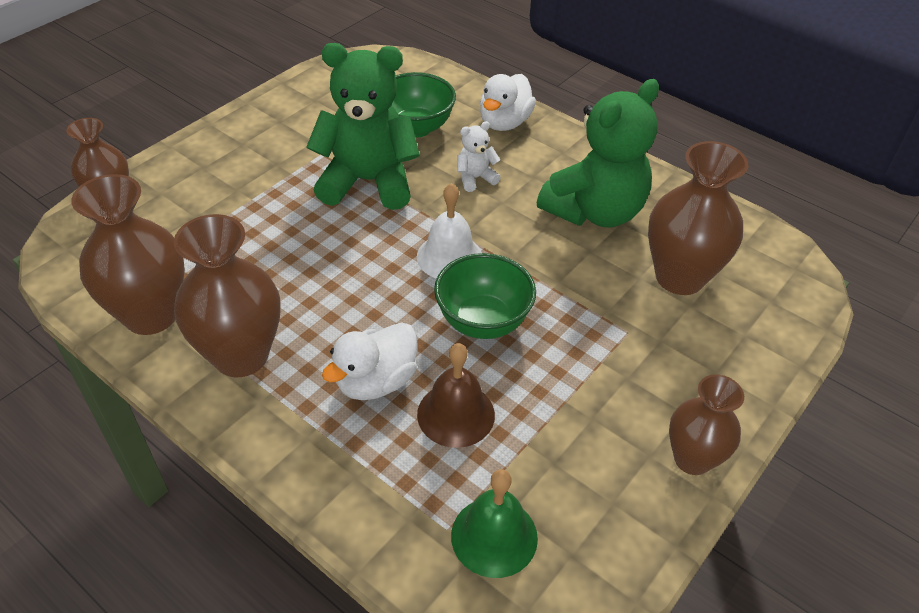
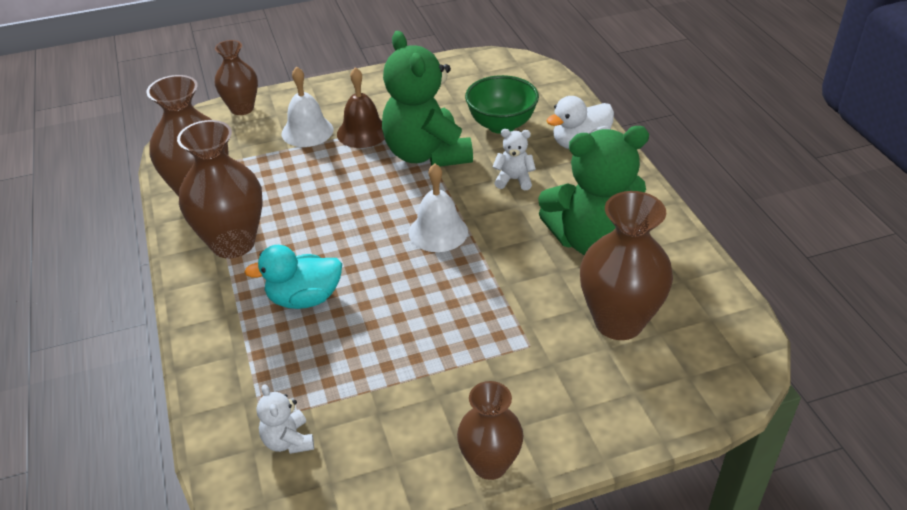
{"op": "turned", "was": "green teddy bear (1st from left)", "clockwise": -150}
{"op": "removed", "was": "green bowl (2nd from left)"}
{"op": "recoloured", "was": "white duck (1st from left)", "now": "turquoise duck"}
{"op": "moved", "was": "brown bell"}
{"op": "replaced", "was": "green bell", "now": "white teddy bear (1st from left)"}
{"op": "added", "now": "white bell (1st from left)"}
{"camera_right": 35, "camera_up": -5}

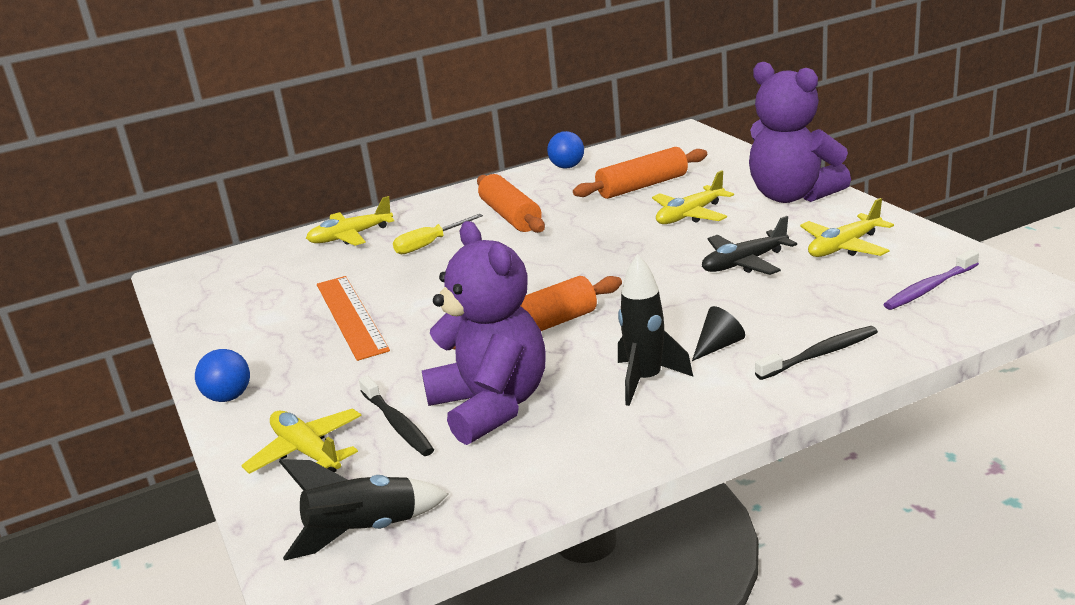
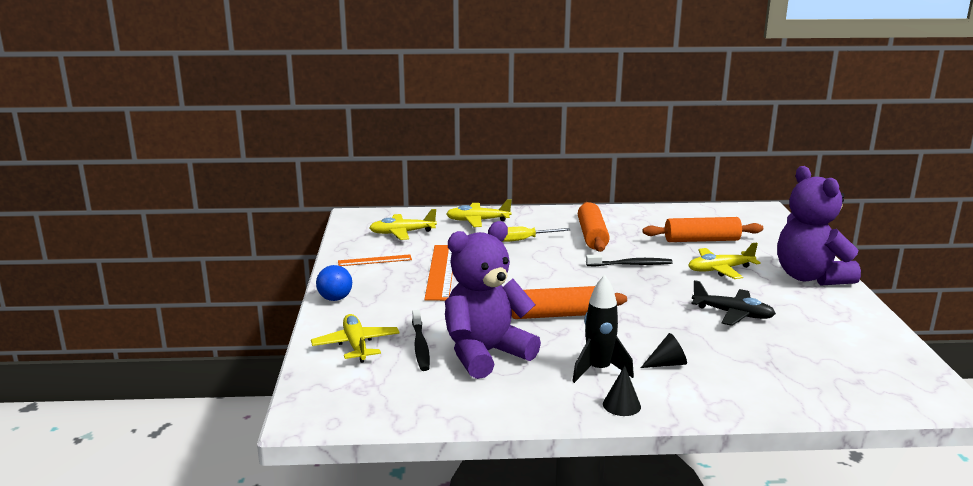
{"op": "removed", "was": "blue ball (2nd from left)"}
{"op": "moved", "was": "yellow plane (4th from left in the first image)", "now": "yellow plane (2nd from left)"}
{"op": "turned", "was": "black plane", "clockwise": -150}
{"op": "turned", "was": "purple teddy bear (1st from left)", "clockwise": -120}
{"op": "removed", "was": "purple toothbrush"}
{"op": "moved", "was": "black toothbrush (2nd from left)"}
{"op": "removed", "was": "black rocket (1st from left)"}
{"op": "added", "now": "orange ruler (1st from left)"}
{"op": "added", "now": "black cone (1st from left)"}
{"camera_right": 20, "camera_up": -5}

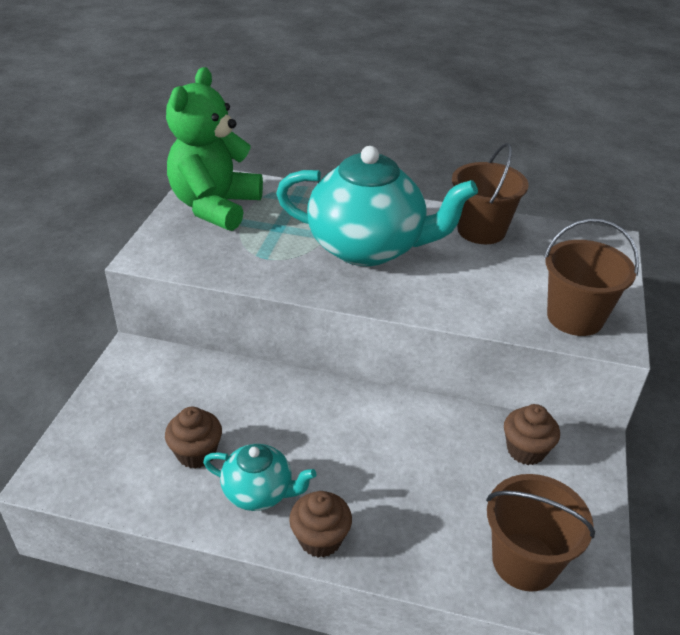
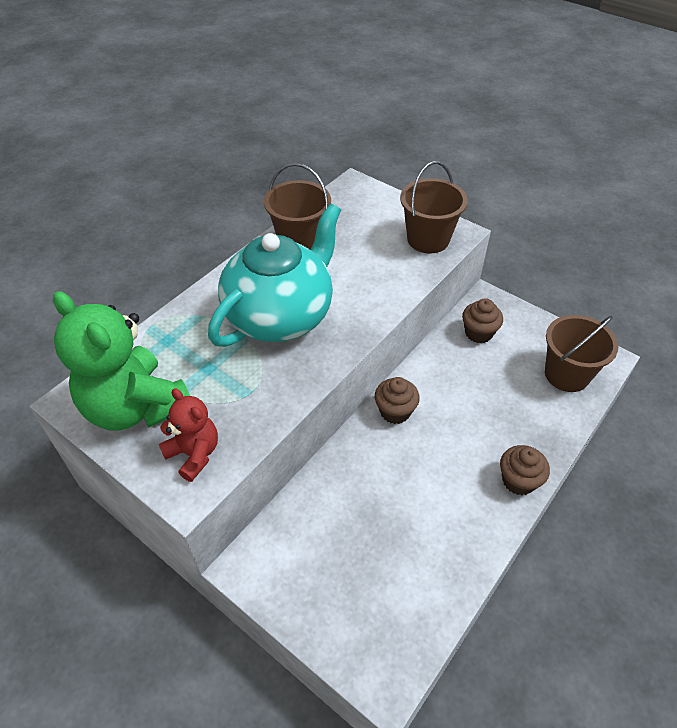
{"op": "moved", "was": "brown cupcake (1st from left)"}
{"op": "removed", "was": "turquoise teapot (1st from left)"}
{"op": "added", "now": "red teddy bear"}
{"camera_right": -65, "camera_up": 10}

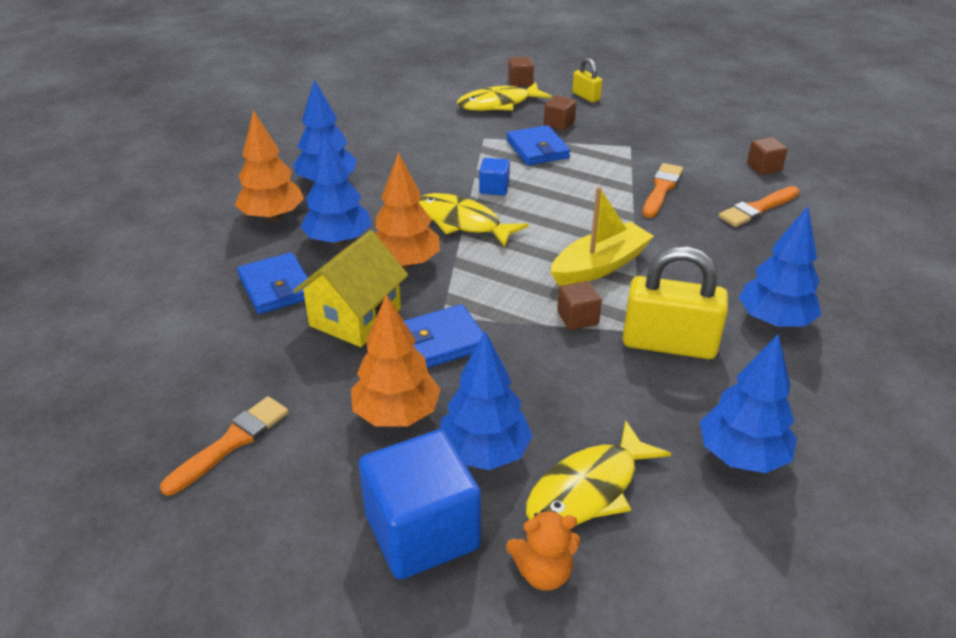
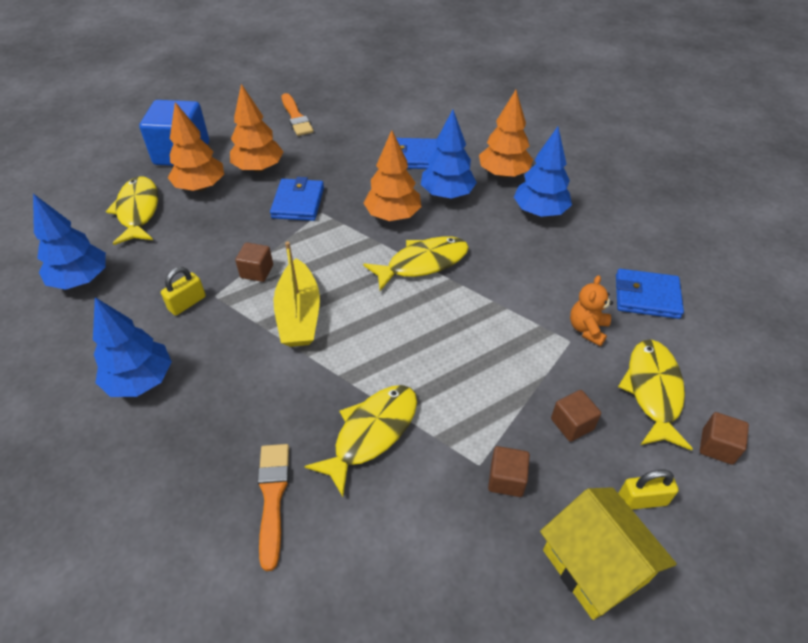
{"op": "moved", "was": "blue wallet (3rd from left)"}
{"op": "moved", "was": "brown cube (4th from left in the first image)", "now": "brown cube (2nd from left)"}
{"op": "removed", "was": "blue cube (2nd from left)"}
{"op": "replaced", "was": "orange brush (2nd from left)", "now": "yellow fish (2nd from left)"}
{"op": "moved", "was": "yellow house"}
{"op": "resized", "was": "yellow padlock (2nd from left in the first image)", "ratio": 0.51}
{"op": "recoloured", "was": "blue tree (3rd from left)", "now": "orange tree (1st from left)"}
{"op": "moved", "was": "orange teddy bear"}
{"camera_right": 120, "camera_up": 10}

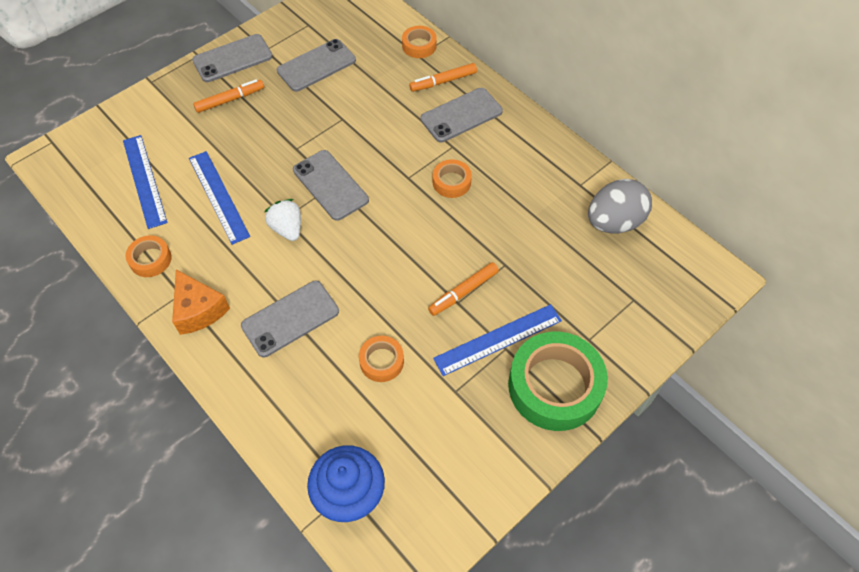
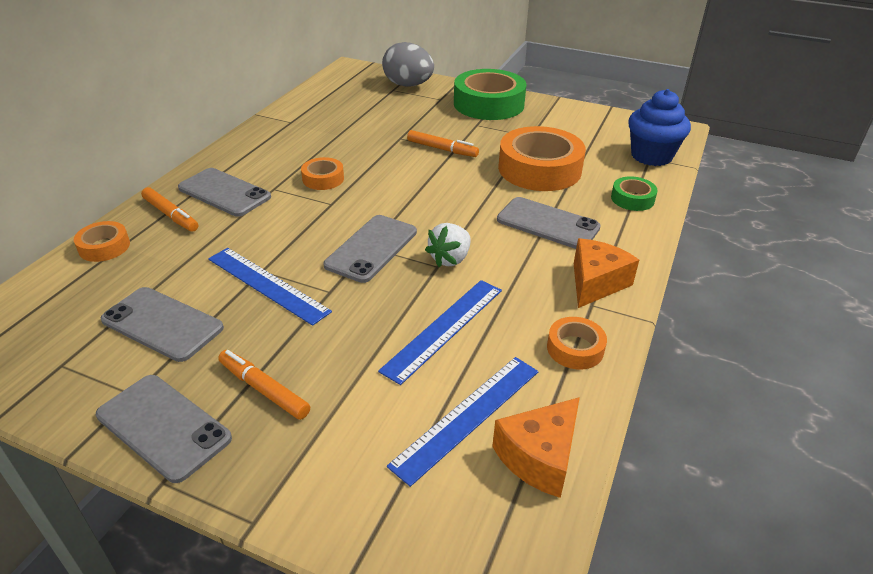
{"op": "moved", "was": "grey egg"}
{"op": "moved", "was": "blue ruler (3rd from left in the first image)", "now": "blue ruler (1st from left)"}
{"op": "resized", "was": "orange tape (2nd from left in the first image)", "ratio": 2.07}
{"op": "added", "now": "green tape (2nd from left)"}
{"op": "added", "now": "orange cheese (1st from left)"}
{"camera_right": -115, "camera_up": -20}

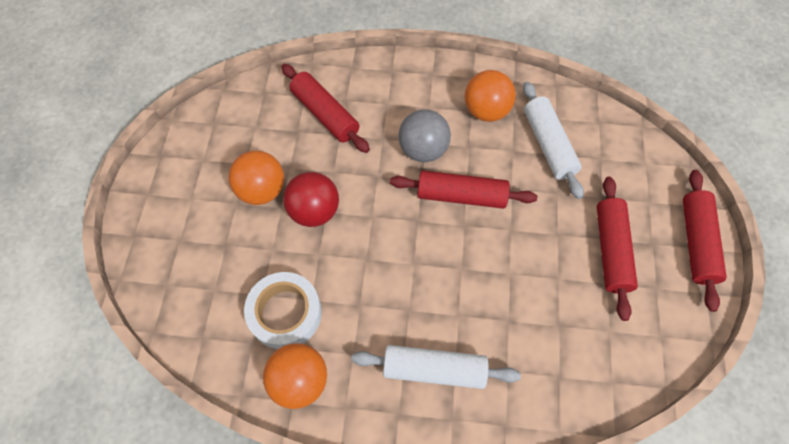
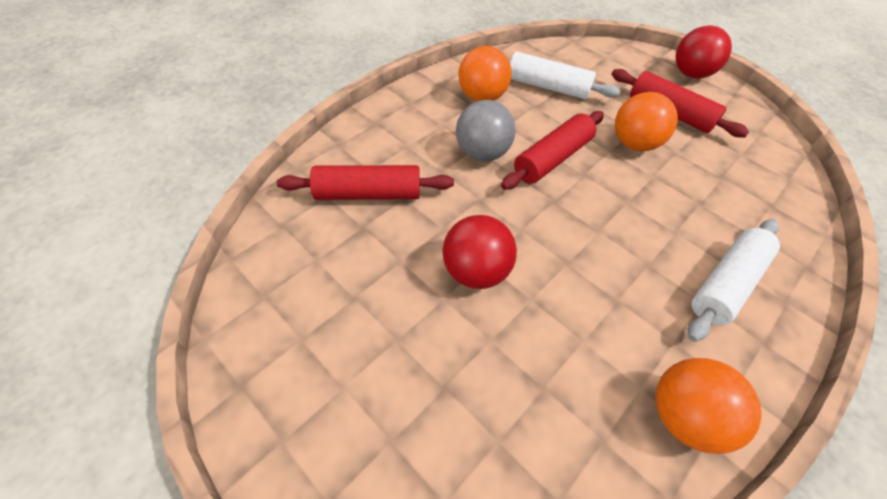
{"op": "moved", "was": "orange ball (1st from left in the first image)", "now": "orange ball (2nd from left)"}
{"op": "replaced", "was": "red rolling pin (4th from left)", "now": "red ball (2nd from left)"}
{"op": "removed", "was": "white tape"}
{"camera_right": -55, "camera_up": -10}

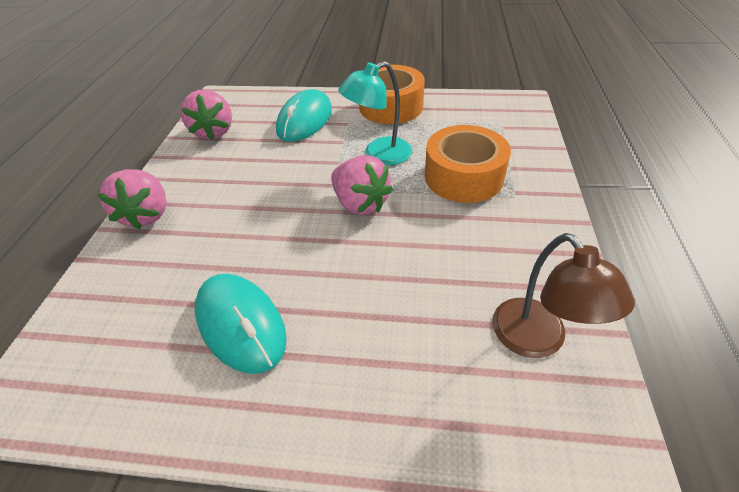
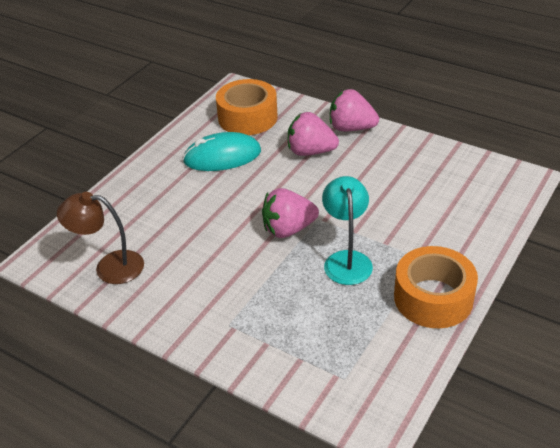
{"op": "removed", "was": "turquoise mouse (2nd from left)"}
{"op": "moved", "was": "pink strawberry (2nd from left)"}
{"op": "moved", "was": "orange tape (2nd from left in the first image)", "now": "orange tape (1st from left)"}
{"camera_right": 115, "camera_up": -5}

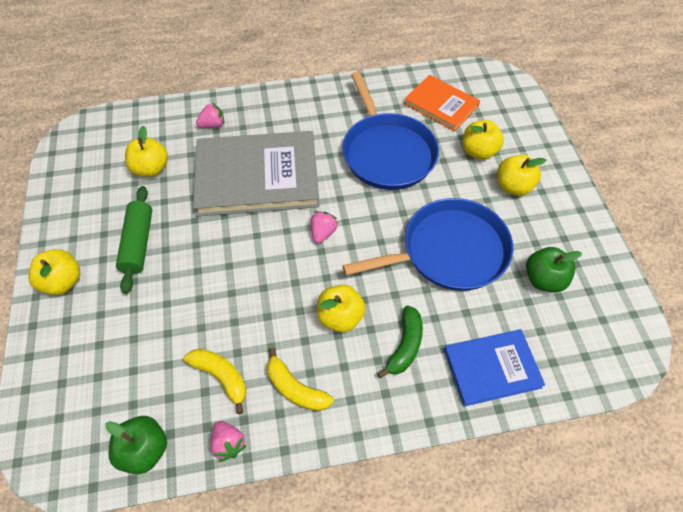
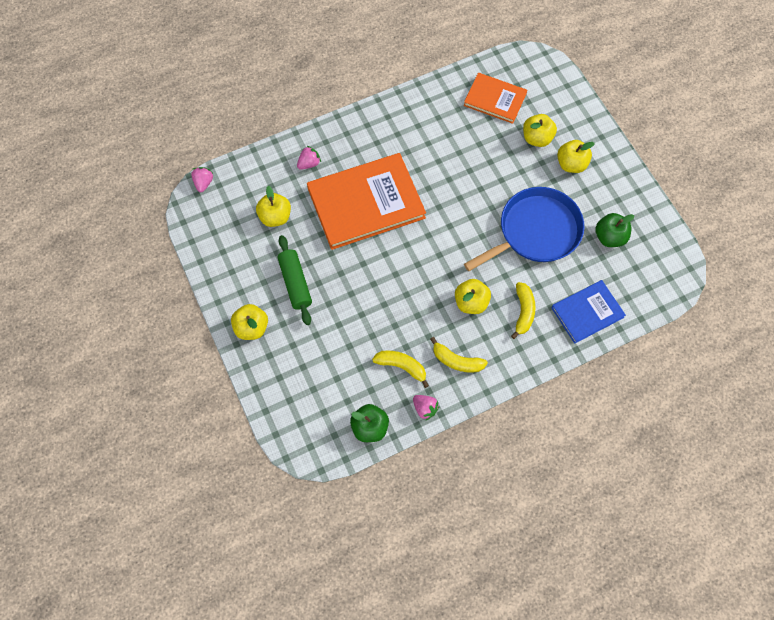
{"op": "removed", "was": "blue pan (1st from left)"}
{"op": "recoloured", "was": "grey book", "now": "orange book (1st from left)"}
{"op": "moved", "was": "pink strawberry (3rd from left in the first image)", "now": "pink strawberry (1st from left)"}
{"op": "recoloured", "was": "green banana", "now": "yellow banana (3rd from left)"}
{"camera_right": -15, "camera_up": 10}

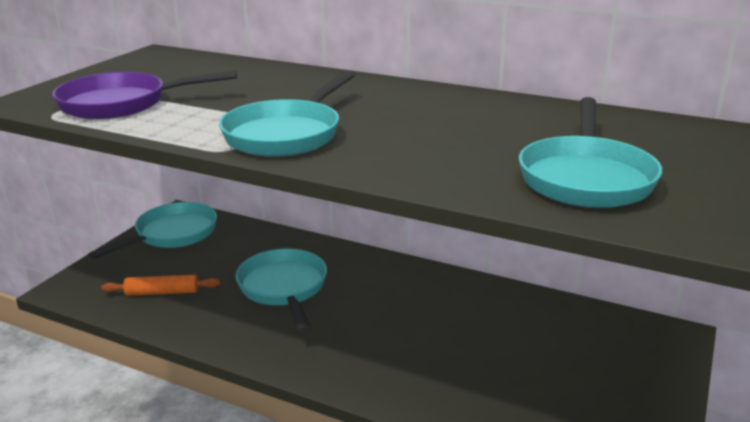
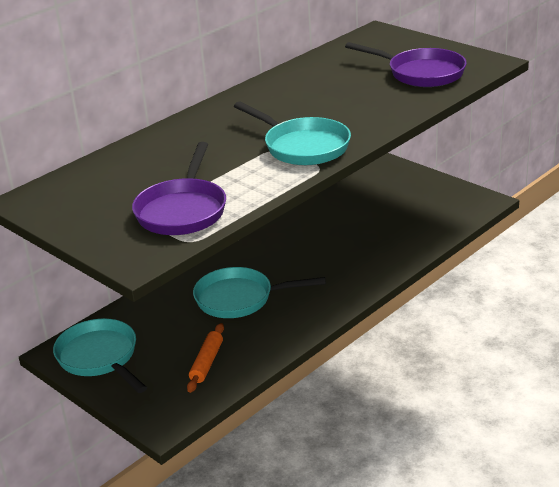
{"op": "recoloured", "was": "turquoise pan (4th from left)", "now": "purple pan (2nd from left)"}
{"camera_right": -70, "camera_up": 5}

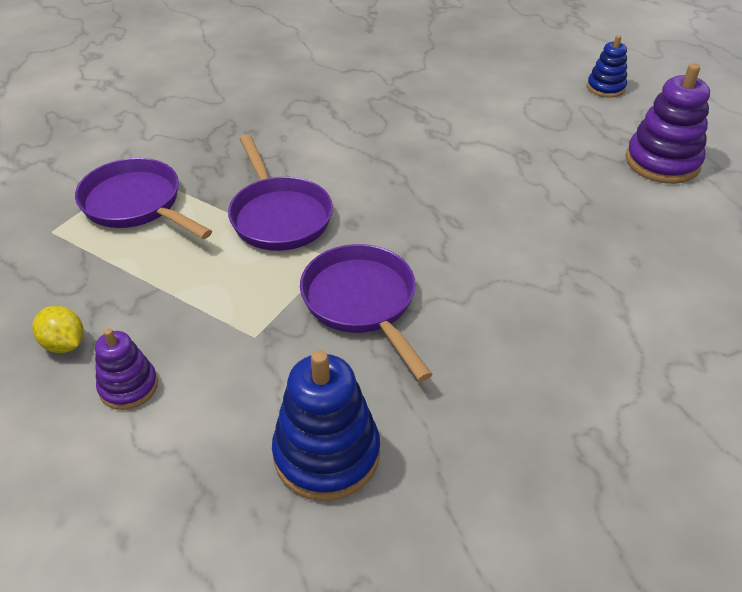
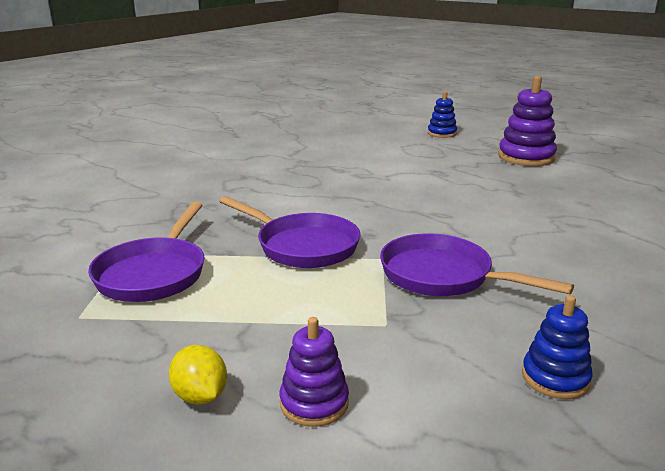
{"op": "turned", "was": "purple pan (1st from left)", "clockwise": -90}
{"op": "turned", "was": "yellow lemon", "clockwise": 45}
{"op": "resized", "was": "blue stacking toy (1st from left in the first image)", "ratio": 0.59}
{"camera_right": -30, "camera_up": -20}

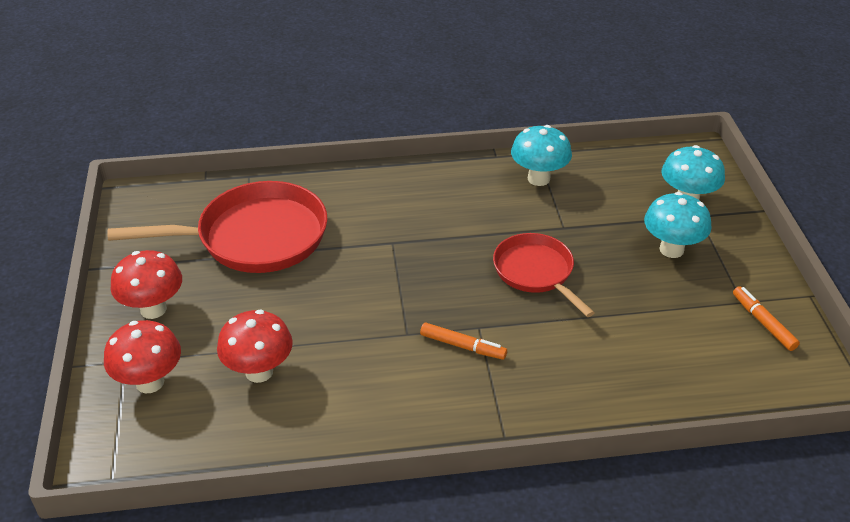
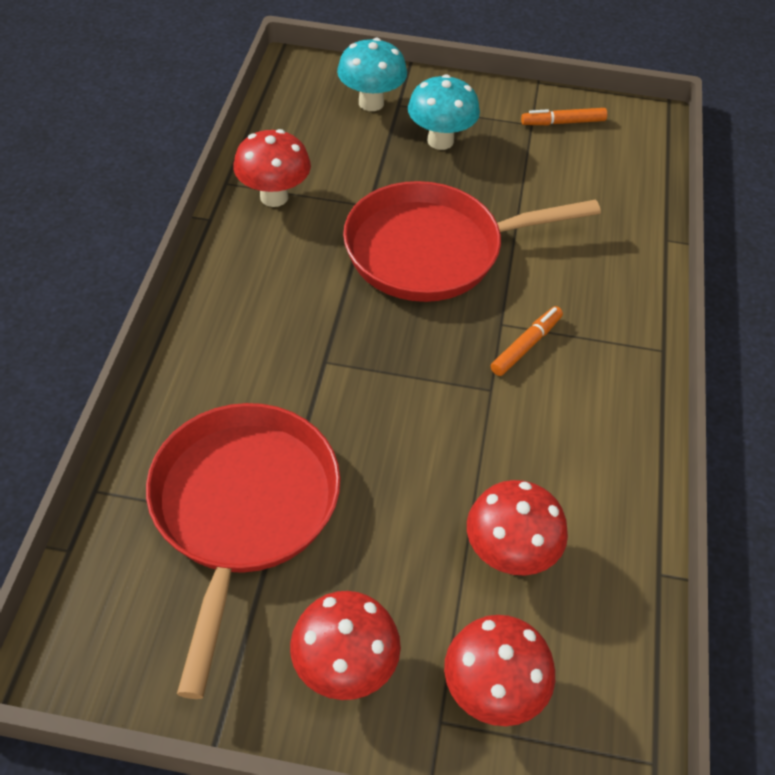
{"op": "recoloured", "was": "turquoise mushroom (1st from left)", "now": "red mushroom (1st from left)"}
{"op": "resized", "was": "red pan (2nd from left)", "ratio": 1.64}
{"camera_right": -75, "camera_up": 10}

